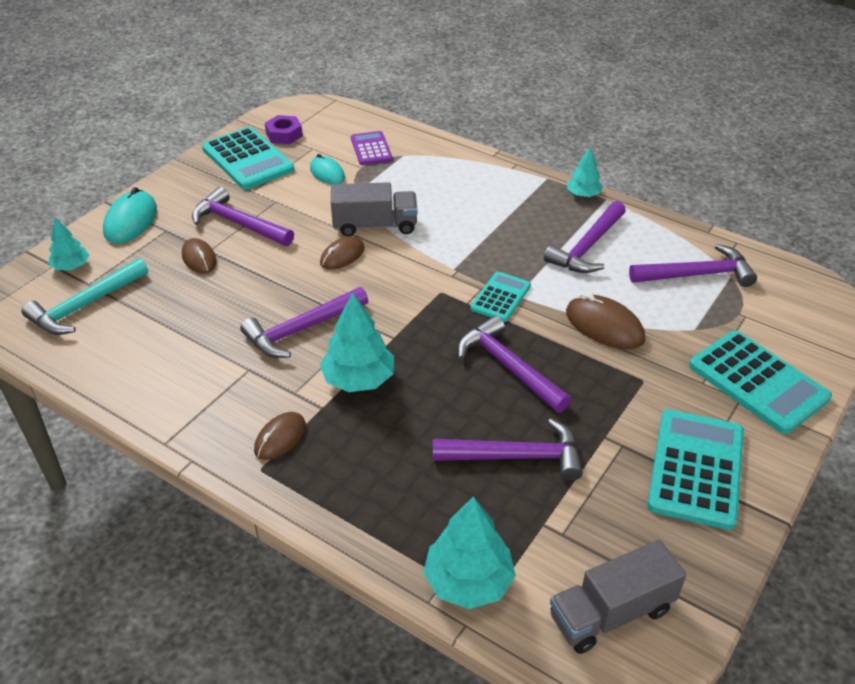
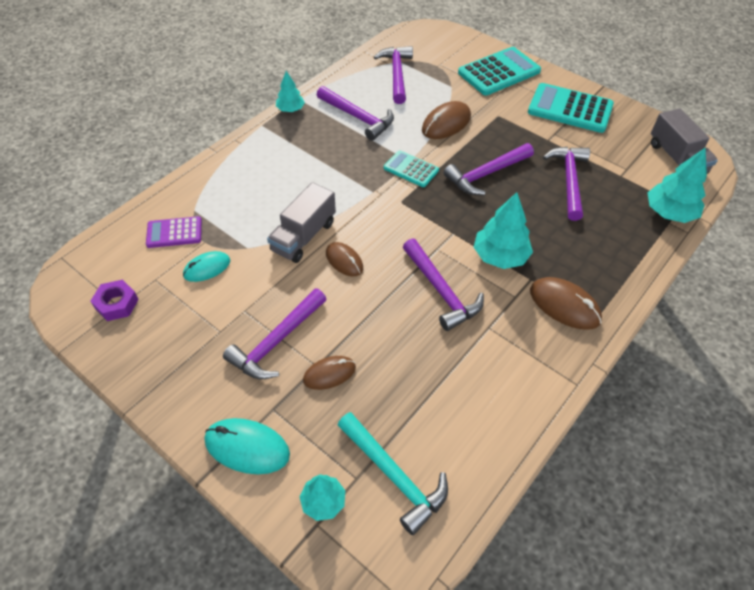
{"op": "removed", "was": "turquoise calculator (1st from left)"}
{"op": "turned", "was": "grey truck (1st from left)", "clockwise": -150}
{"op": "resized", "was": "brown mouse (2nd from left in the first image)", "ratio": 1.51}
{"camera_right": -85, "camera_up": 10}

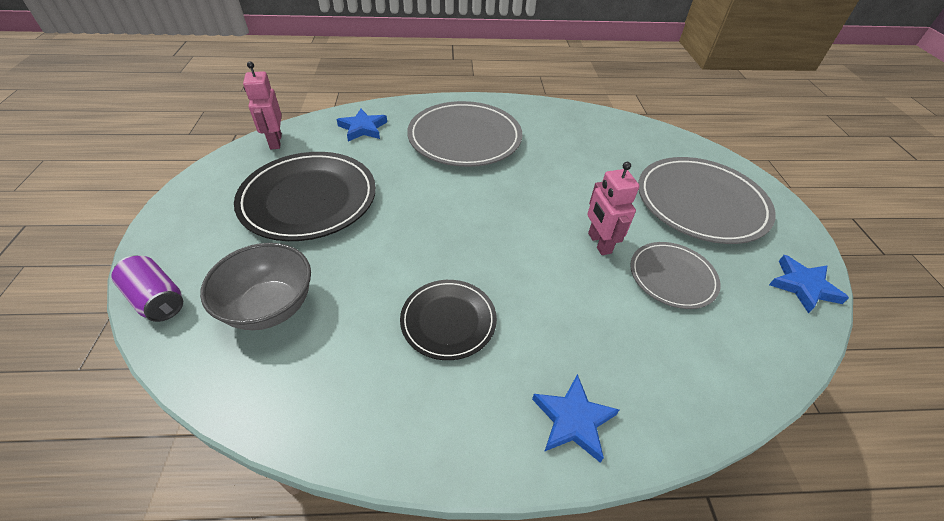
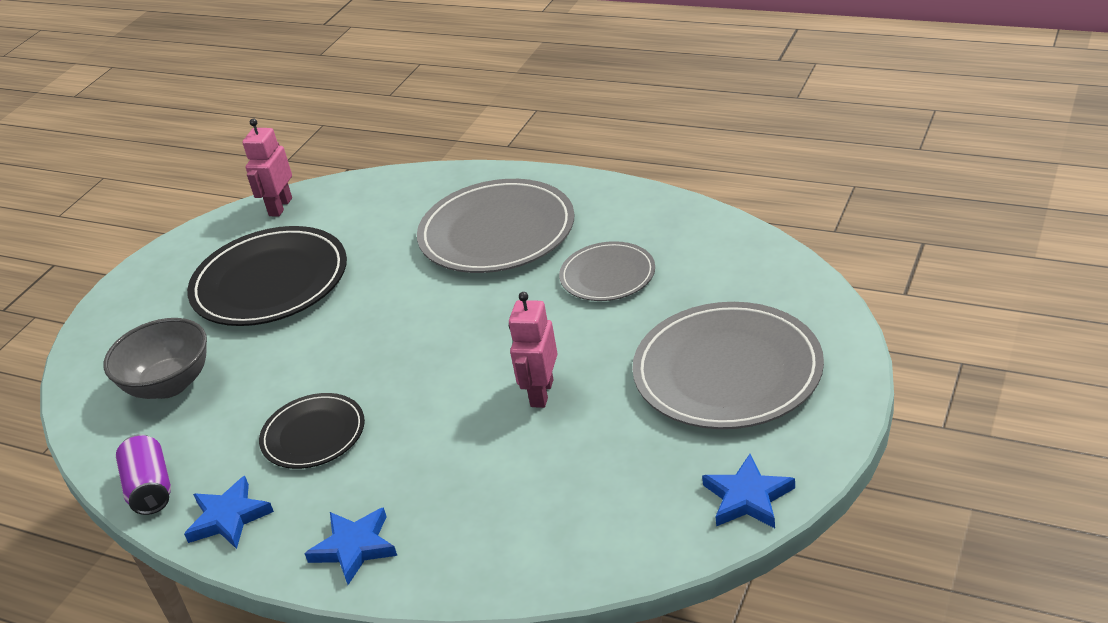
{"op": "moved", "was": "blue star (1st from left)"}
{"op": "moved", "was": "grey plate (2nd from left)"}
{"op": "moved", "was": "purple can"}
{"camera_right": 35, "camera_up": -10}

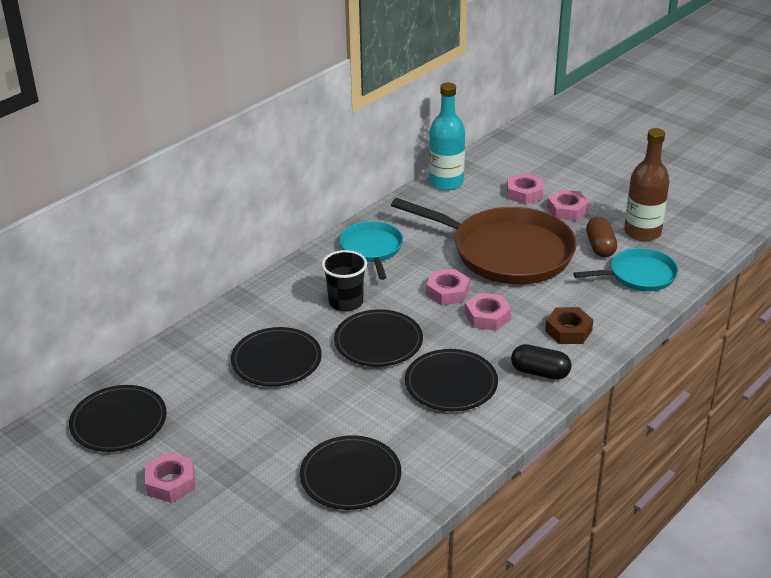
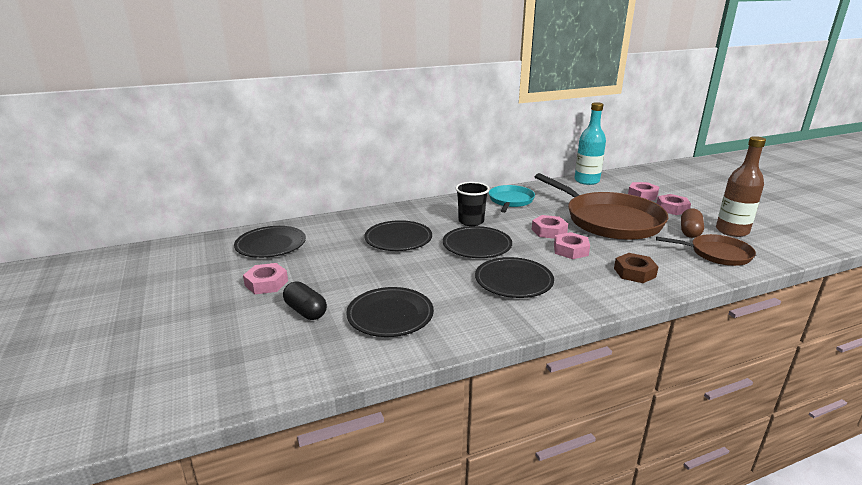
{"op": "recoloured", "was": "turquoise pan (2nd from left)", "now": "brown pan (2nd from left)"}
{"op": "moved", "was": "black capsule"}
{"camera_right": 25, "camera_up": -10}

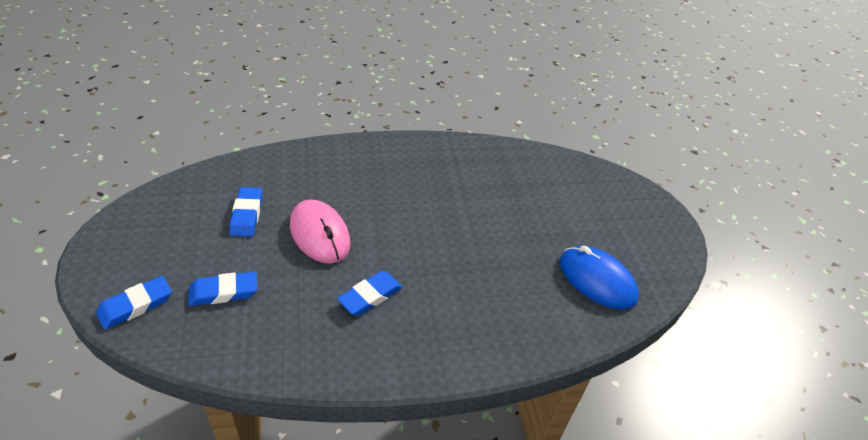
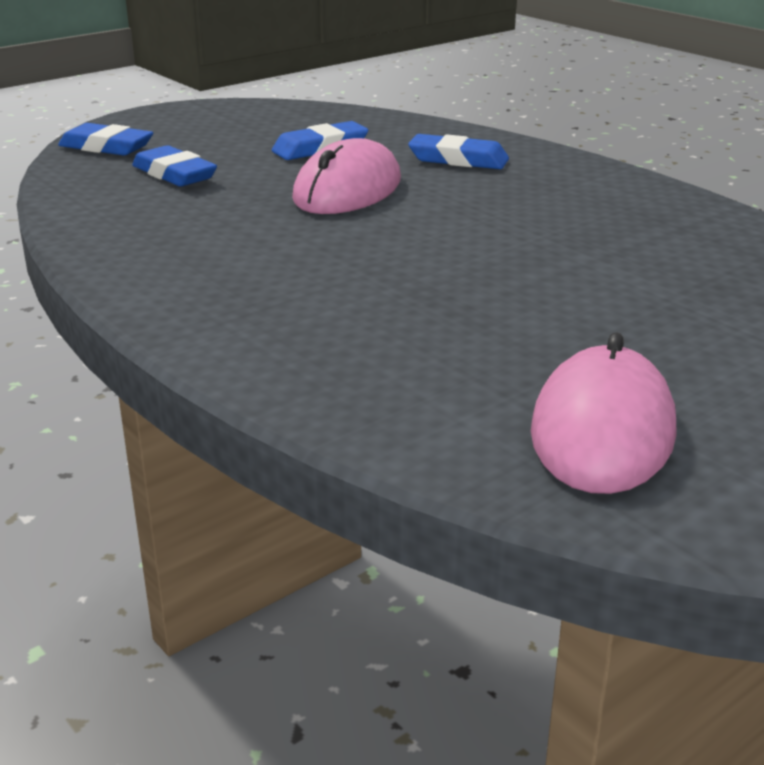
{"op": "recoloured", "was": "blue mouse", "now": "pink mouse (2nd from left)"}
{"op": "moved", "was": "blue eraser (4th from left)"}
{"camera_right": 65, "camera_up": -15}

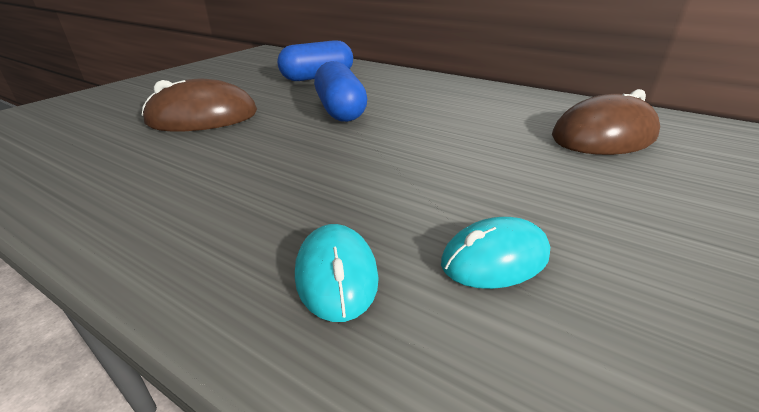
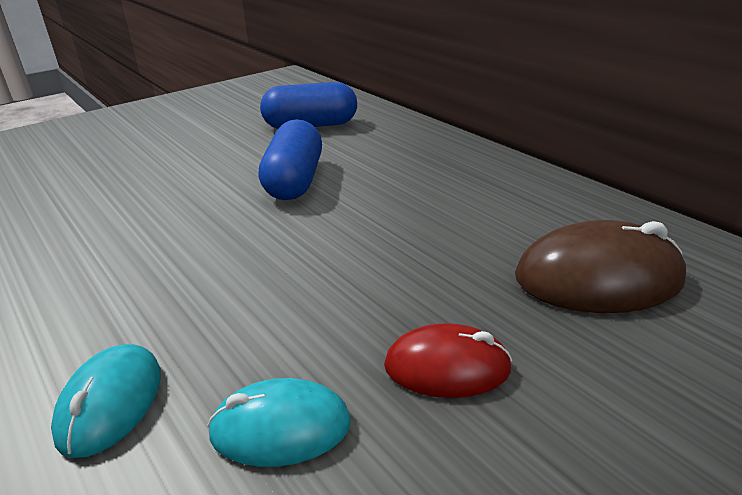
{"op": "removed", "was": "brown mouse (1st from left)"}
{"op": "added", "now": "red mouse"}
{"camera_right": 20, "camera_up": 0}

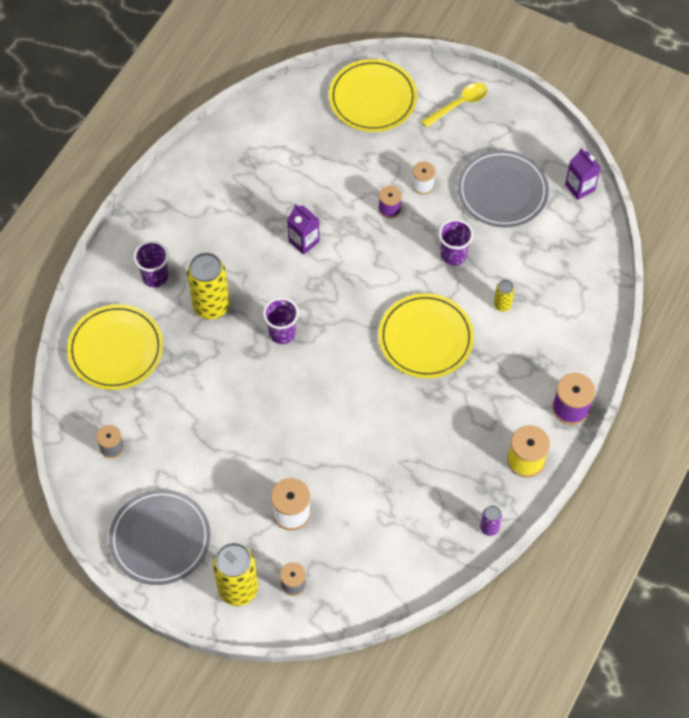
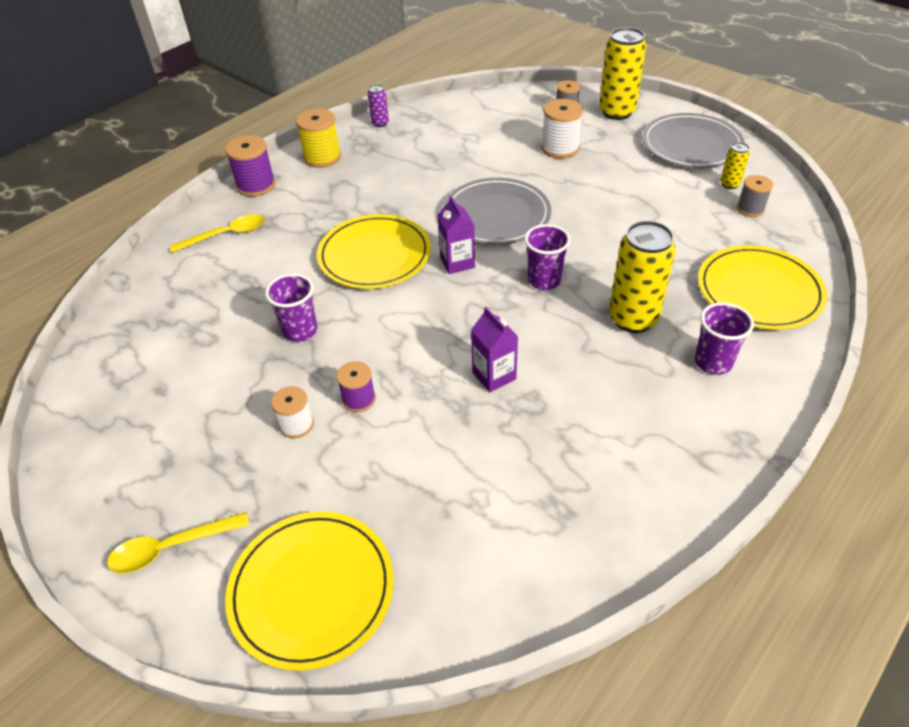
{"op": "moved", "was": "purple carton (2nd from left in the first image)", "now": "purple carton (1st from left)"}
{"op": "moved", "was": "grey plate (2nd from left in the first image)", "now": "grey plate (1st from left)"}
{"op": "moved", "was": "yellow can (3rd from left)"}
{"op": "added", "now": "yellow spoon (2nd from left)"}
{"camera_right": -165, "camera_up": -15}

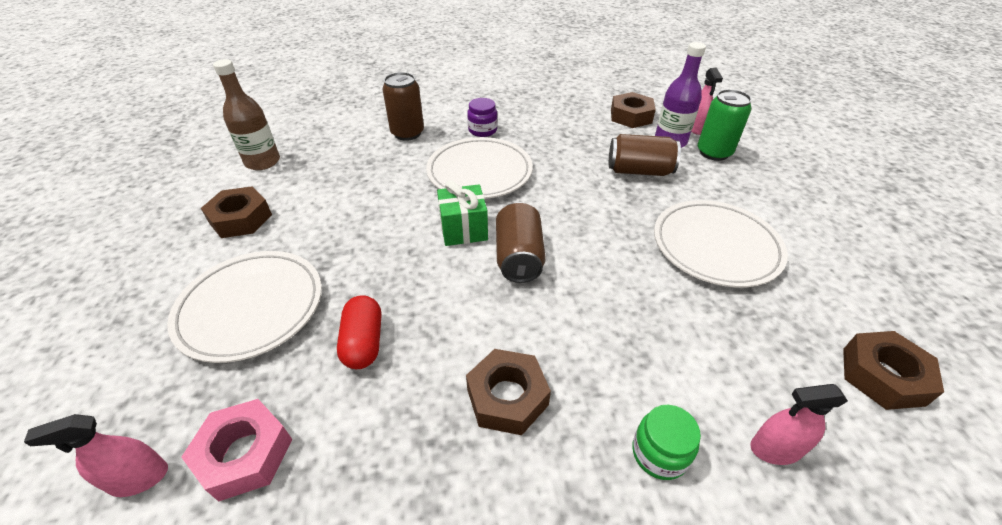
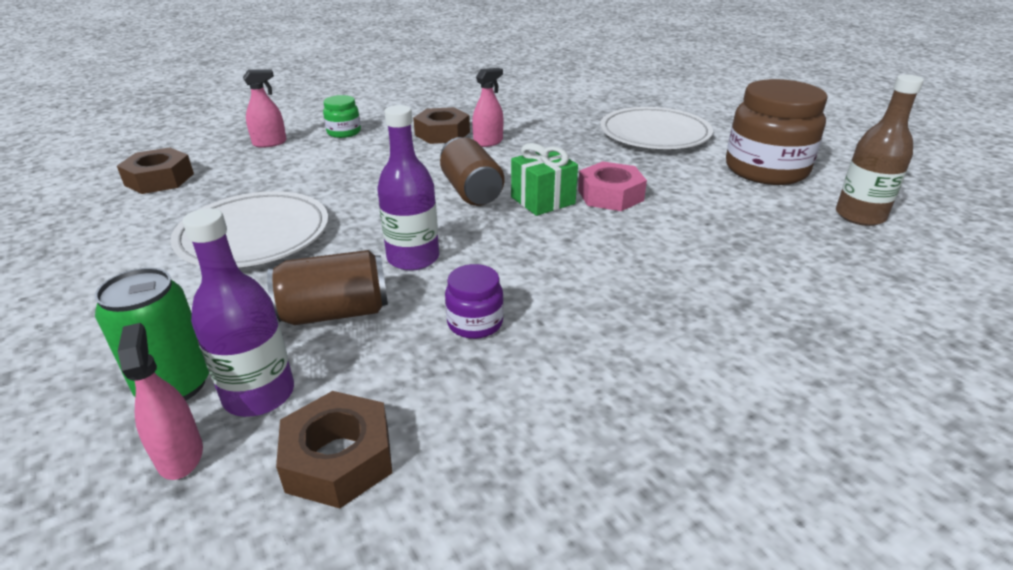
{"op": "removed", "was": "brown can (1st from left)"}
{"op": "moved", "was": "purple jar"}
{"op": "removed", "was": "white plate (2nd from left)"}
{"op": "replaced", "was": "brown nut (1st from left)", "now": "brown jar"}
{"op": "removed", "was": "red capsule"}
{"op": "moved", "was": "pink nut"}
{"op": "moved", "was": "pink spray bottle (1st from left in the first image)", "now": "pink spray bottle (3rd from left)"}
{"op": "added", "now": "purple bottle (2nd from left)"}
{"camera_right": 160, "camera_up": -10}

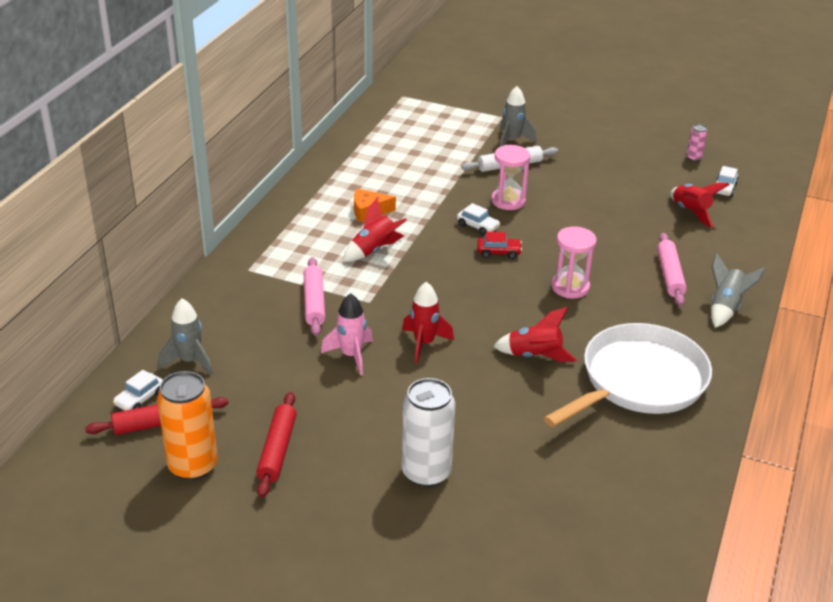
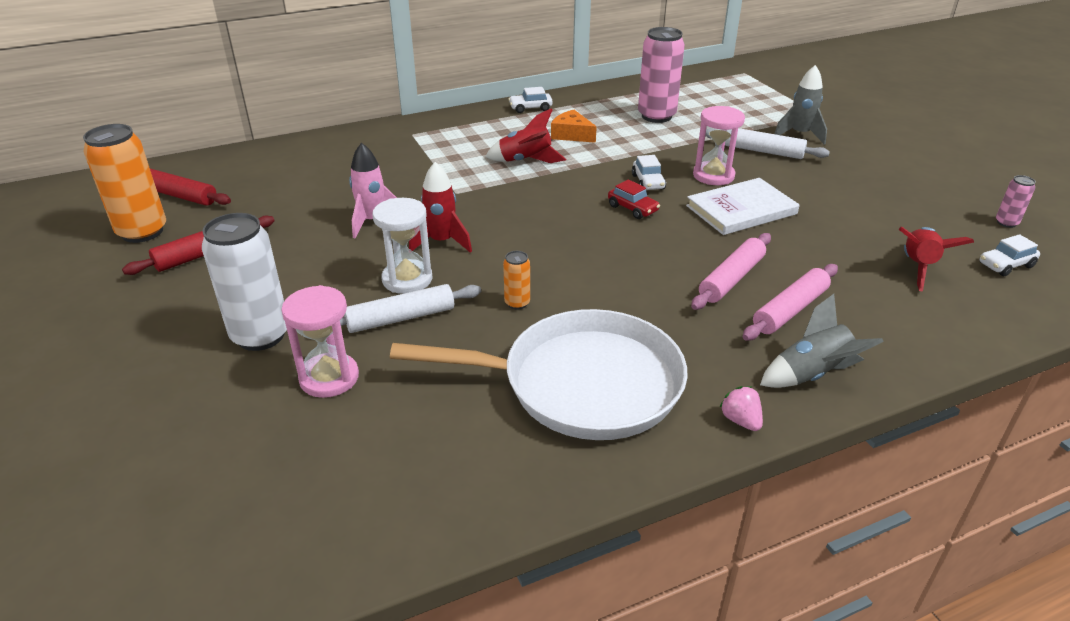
{"op": "moved", "was": "pink hourglass (2nd from left in the first image)", "now": "pink hourglass (1st from left)"}
{"op": "moved", "was": "pink rolling pin (1st from left)"}
{"op": "removed", "was": "grey rocket (1st from left)"}
{"op": "replaced", "was": "red rocket (3rd from left)", "now": "orange can (2nd from left)"}
{"op": "moved", "was": "white car (1st from left)"}
{"op": "added", "now": "pink can (1st from left)"}
{"op": "added", "now": "white book"}
{"op": "added", "now": "white hourglass"}
{"op": "added", "now": "white rolling pin (1st from left)"}
{"op": "added", "now": "pink strawberry"}
{"camera_right": 45, "camera_up": 0}

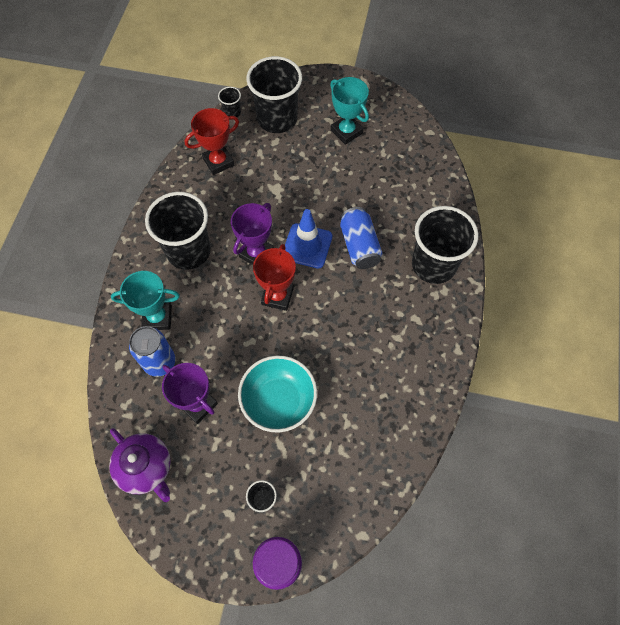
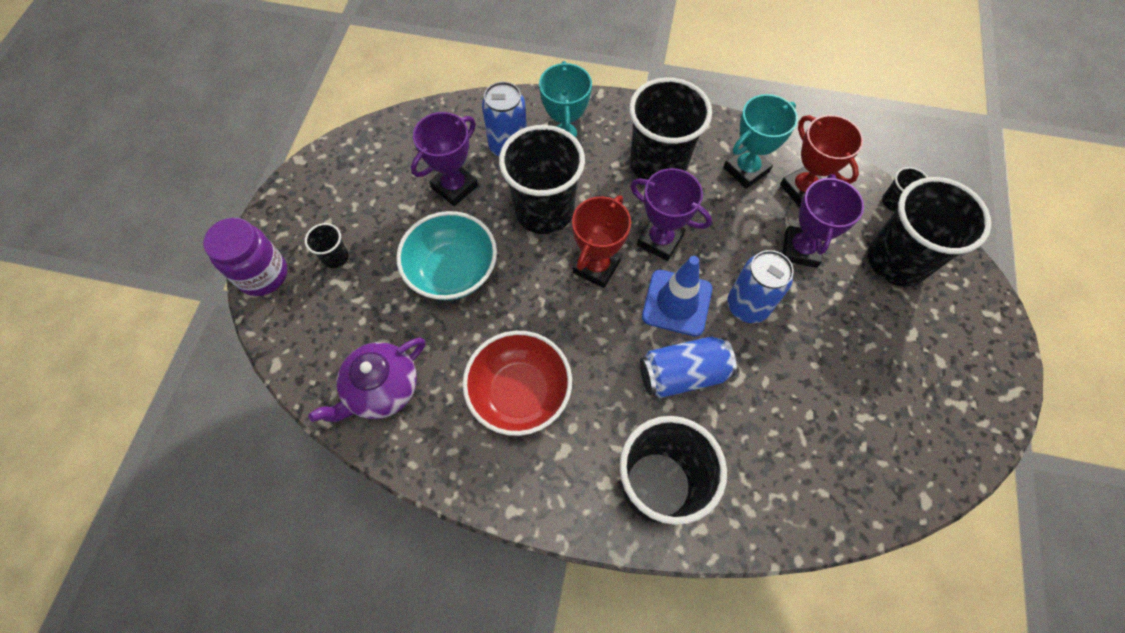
{"op": "moved", "was": "turquoise trophy (2nd from left)"}
{"op": "turned", "was": "red trophy (2nd from left in the first image)", "clockwise": -75}
{"op": "moved", "was": "purple teapot"}
{"op": "added", "now": "black cup (2nd from left)"}
{"op": "added", "now": "purple trophy (3rd from left)"}
{"op": "added", "now": "blue can (3rd from left)"}
{"op": "added", "now": "red bowl"}
{"camera_right": 90, "camera_up": 0}

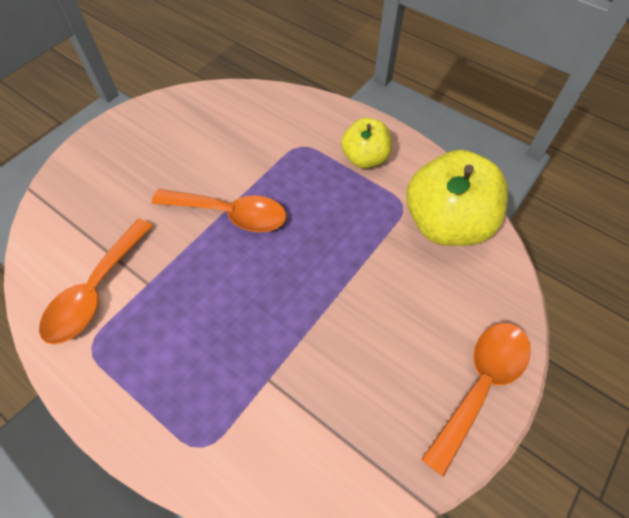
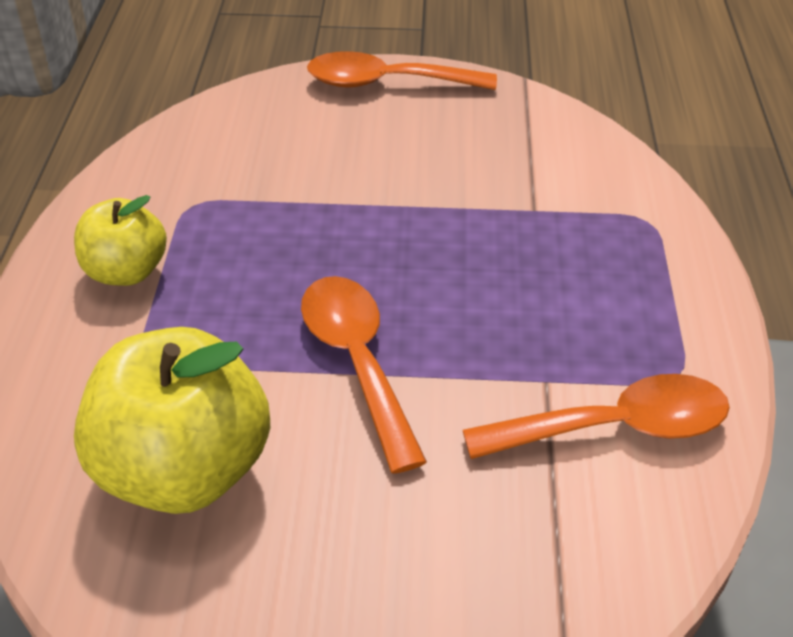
{"op": "moved", "was": "yellow apple (2nd from left)"}
{"camera_right": -125, "camera_up": -15}

